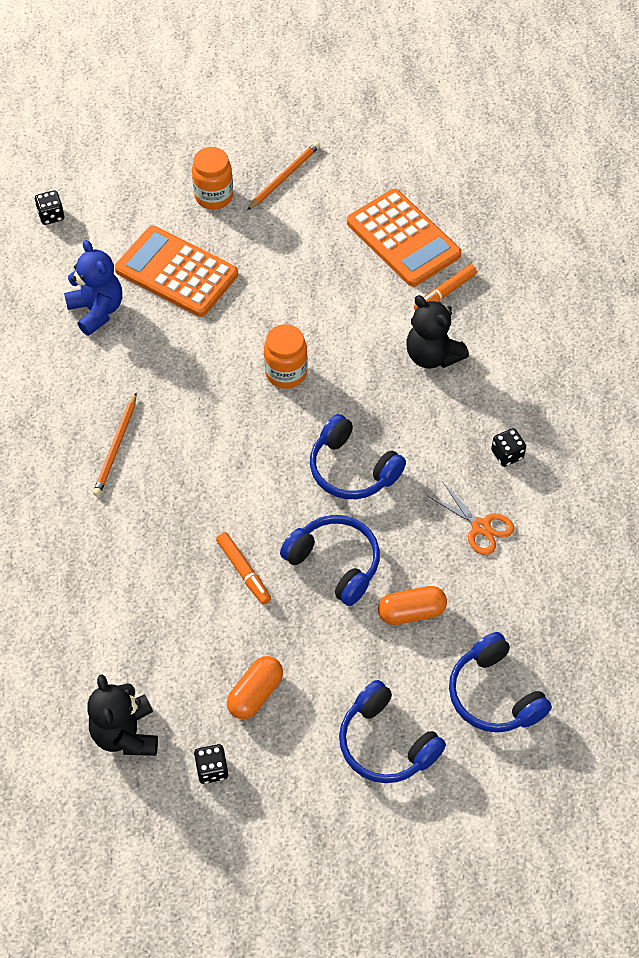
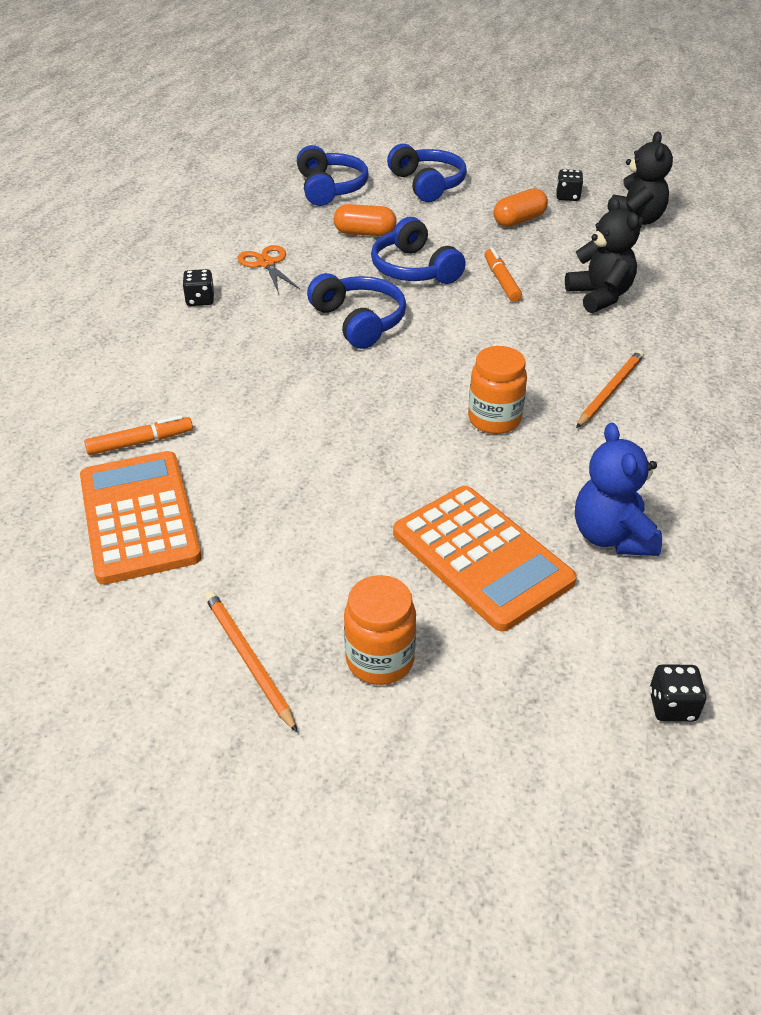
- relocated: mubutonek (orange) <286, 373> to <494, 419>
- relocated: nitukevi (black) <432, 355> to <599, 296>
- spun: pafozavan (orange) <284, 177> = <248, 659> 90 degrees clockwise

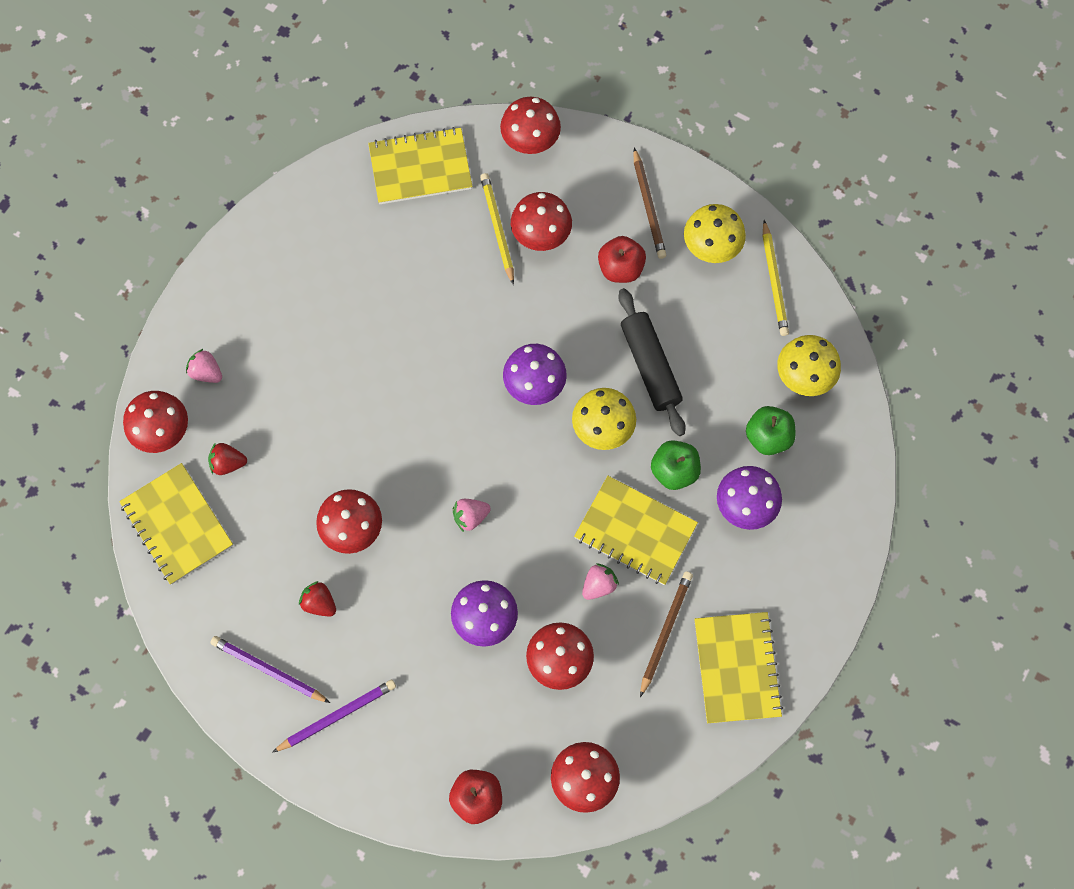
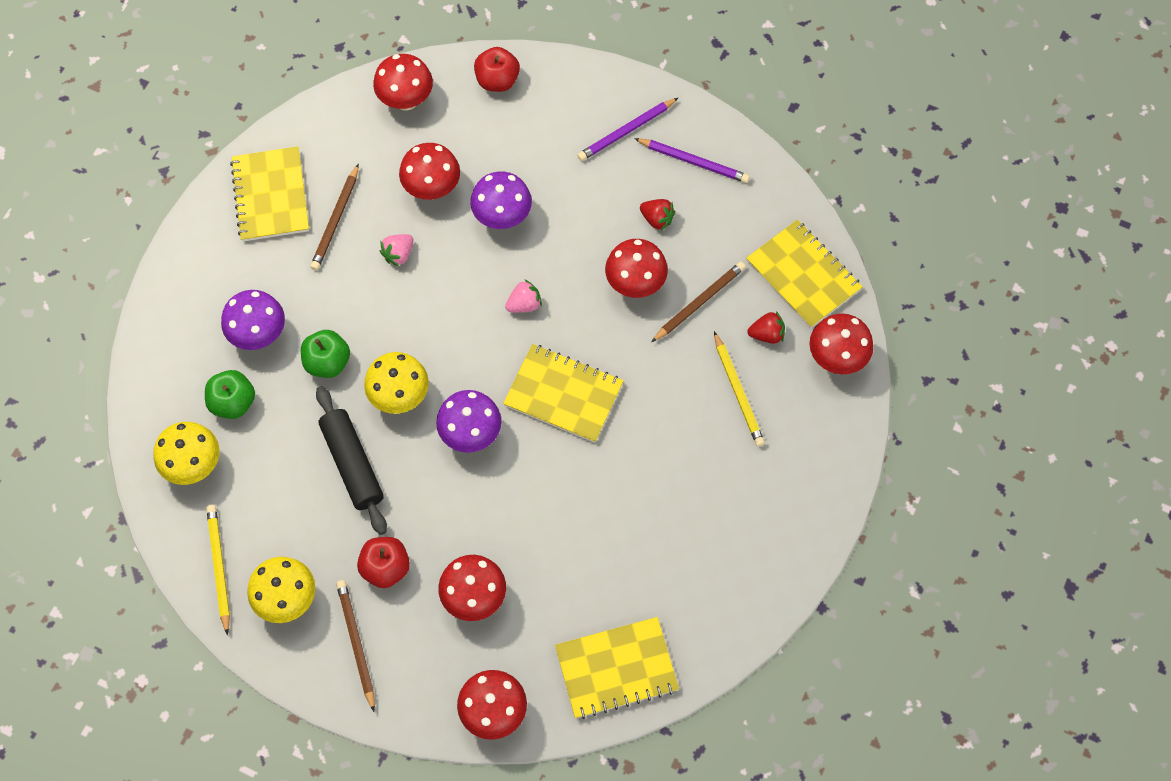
- missing: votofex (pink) <206, 372>
- appeared: pafozavan (brown) <699, 303>
- relocated: pafozavan (yellow) <497, 228> to <738, 391>
- relocated: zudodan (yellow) <635, 531> to <563, 394>

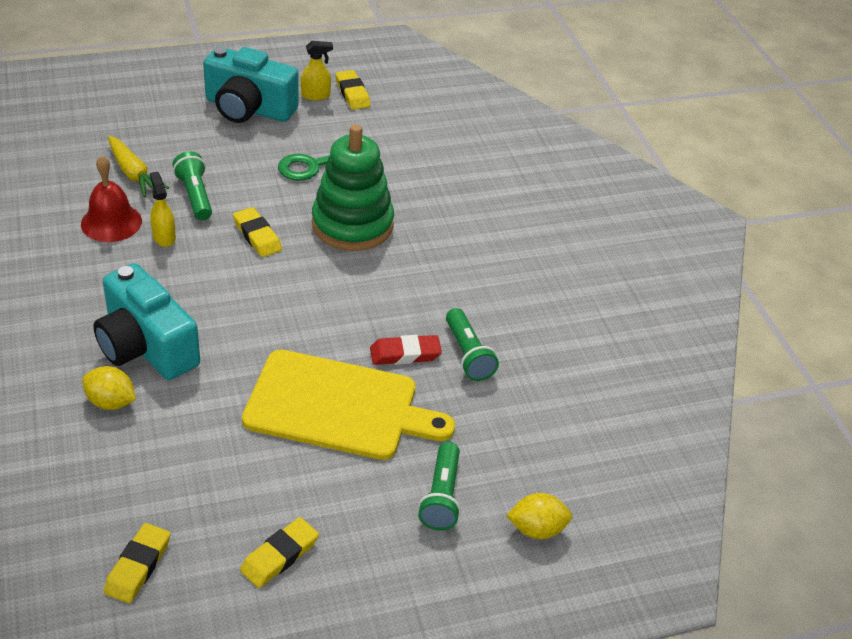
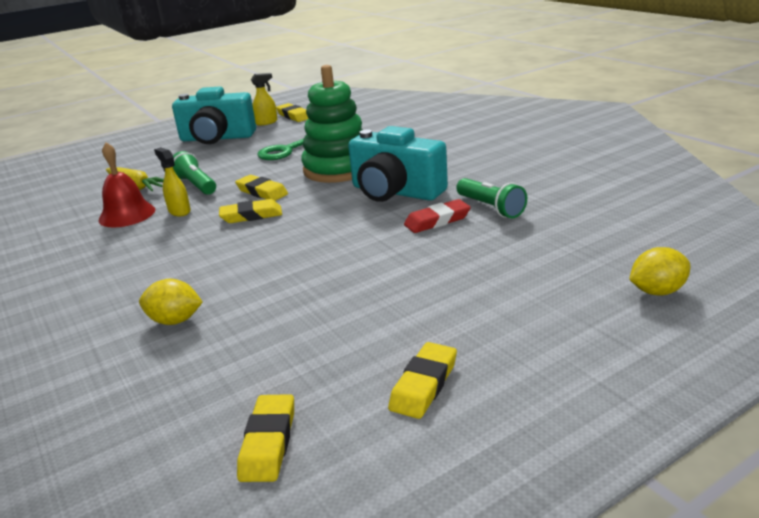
- missing: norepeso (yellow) <338, 406>
- missing: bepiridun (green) <441, 497>
- appeared: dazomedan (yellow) <251, 215>
- relocated: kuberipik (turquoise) <146, 346> to <395, 192>

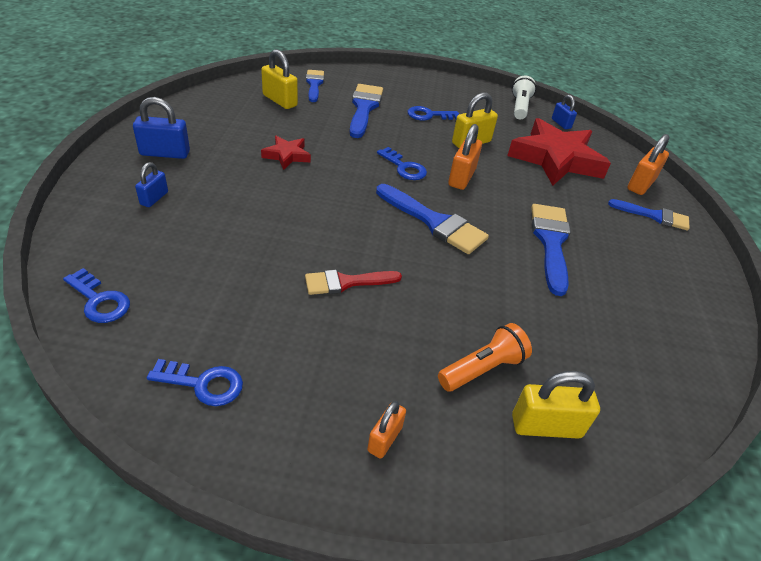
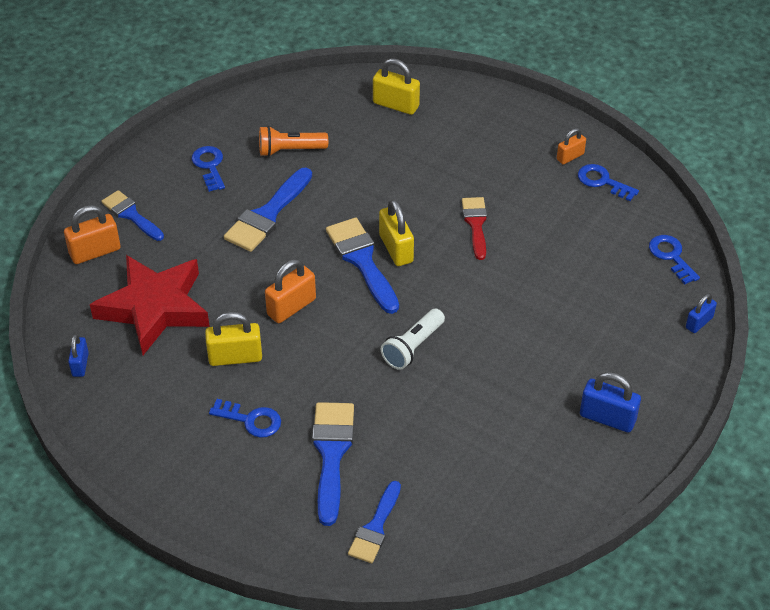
- missing: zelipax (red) <287, 155>
- relocated: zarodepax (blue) <154, 198> to <699, 323>
- relocated: zarodepax (yellow) <280, 100> to <396, 249>
- relocated: zarodepax (orange) <385, 439> to <570, 157>
- relocated: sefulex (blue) <404, 167> to <209, 166>
- relocated: bepiridun (orange) <483, 369> to <290, 150>
- relocated: bepiridun (white) <519, 107> to <413, 347>
- spun: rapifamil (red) <346, 282> = <475, 224> 105 degrees counterclockwise
- spun: rapifamil (blue) <364, 108> = <331, 454> 150 degrees clockwise

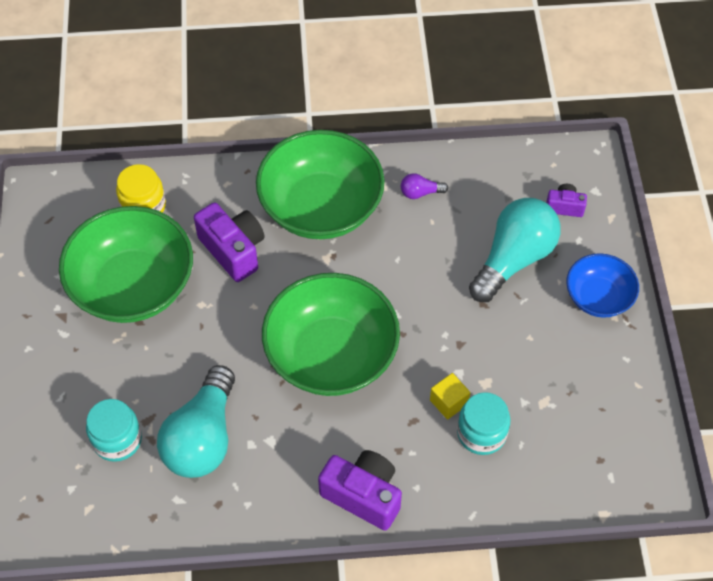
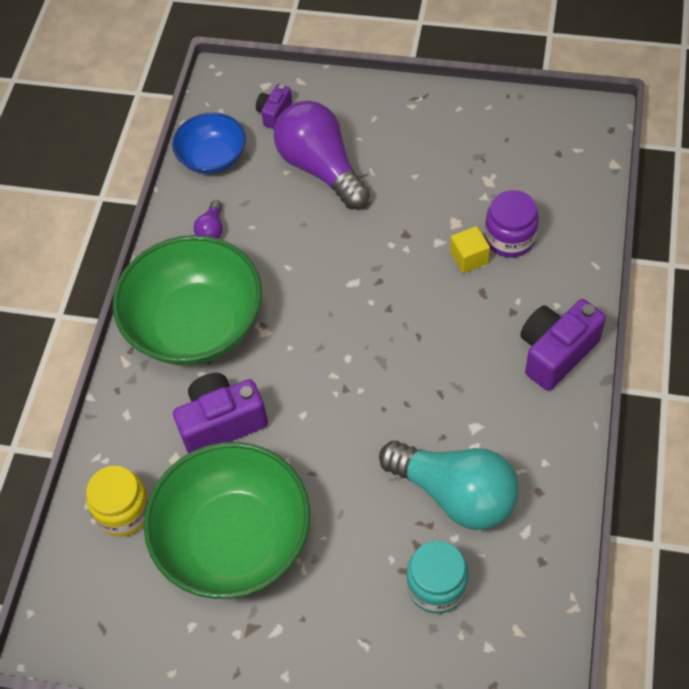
- missing: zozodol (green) <331, 355>
- relocated: zozodol (blue) <598, 297> to <212, 158>
- colour: mubutonek (turquoise) <481, 433> to mubutonek (purple) <510, 238>
- colour: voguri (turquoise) <513, 259> to voguri (purple) <321, 168>

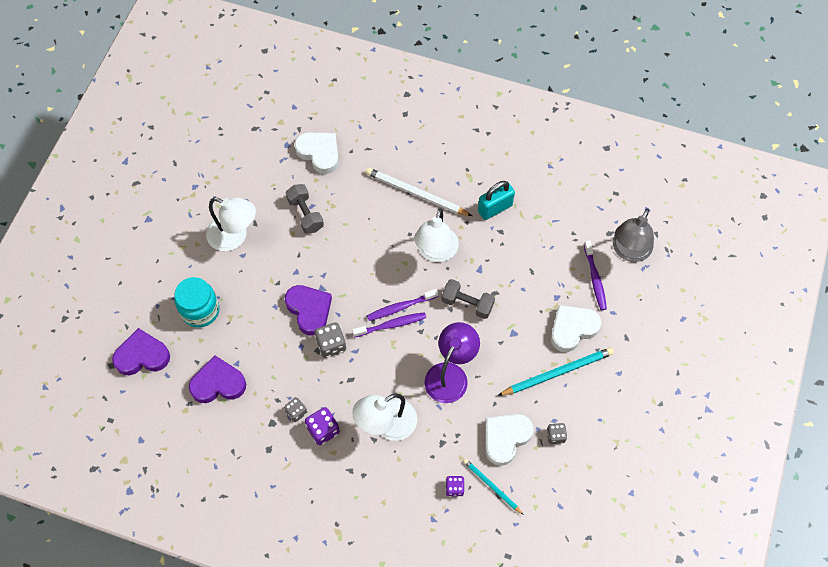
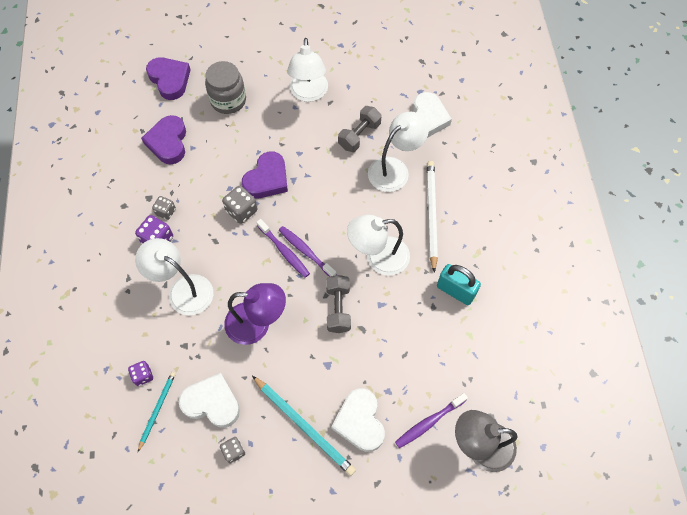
- appeared: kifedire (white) <394, 169>
- colour: mubutonek (turquoise) <200, 310> to mubutonek (grey) <228, 100>
- spun: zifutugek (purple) <218, 383> = <168, 142> 150 degrees counterclockwise
- spun: zifutugek (white) <572, 329> = <360, 422> 135 degrees counterclockwise

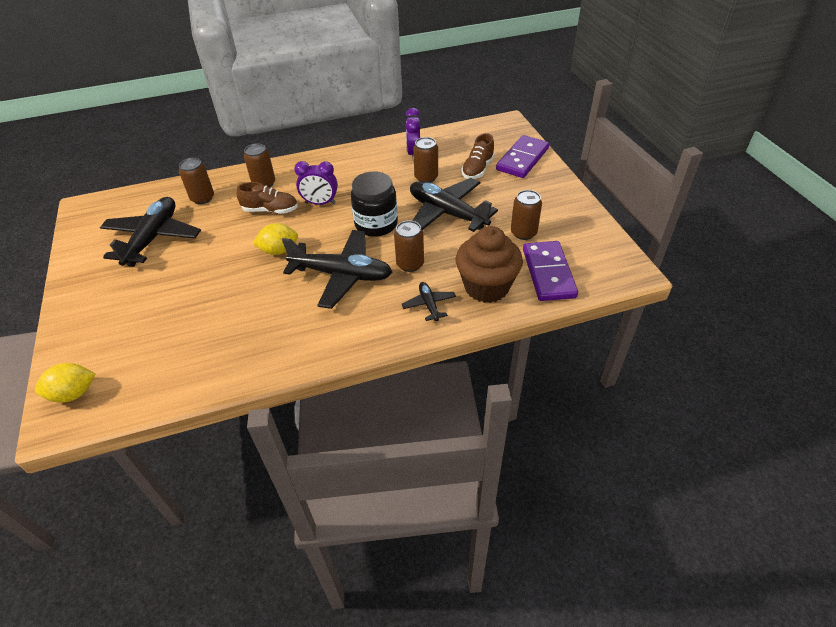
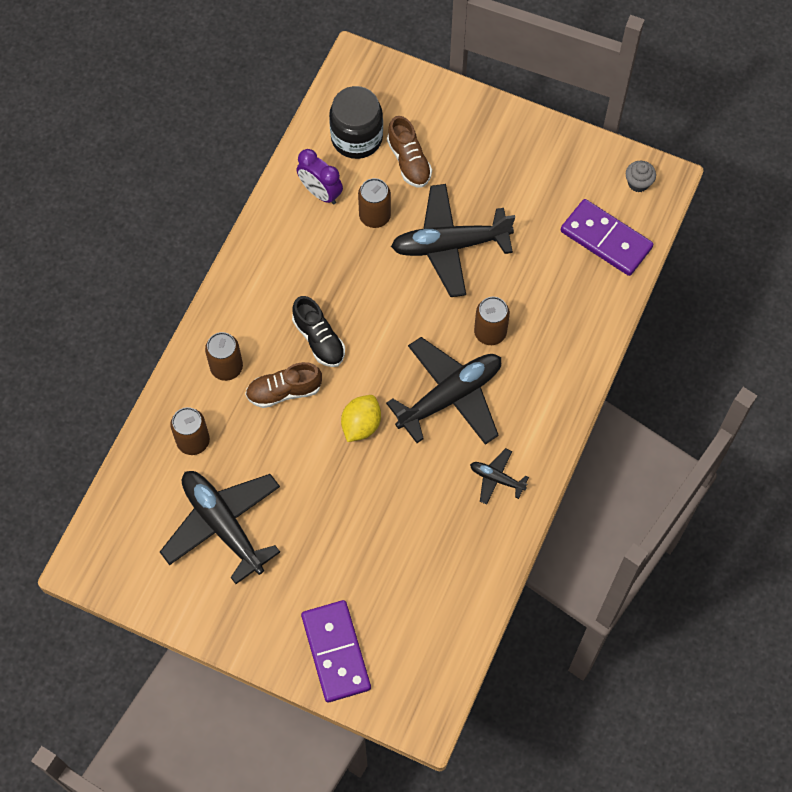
- missing: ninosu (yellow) <74, 393>
- missing: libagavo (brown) <486, 287>
- missing: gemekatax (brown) <523, 233>
- appeared: libagavo (grey) <638, 183>
- relocated: mubutonek (black) <376, 224> to <357, 138>
- relocated: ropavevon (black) <429, 305> to <496, 478>
- relocated: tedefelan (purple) <522, 159> to <336, 652>
- exchanged: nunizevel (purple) <320, 203> to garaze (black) <319, 339>
- spun: garaze (brown) <270, 210> = <284, 391> 150 degrees counterclockwise

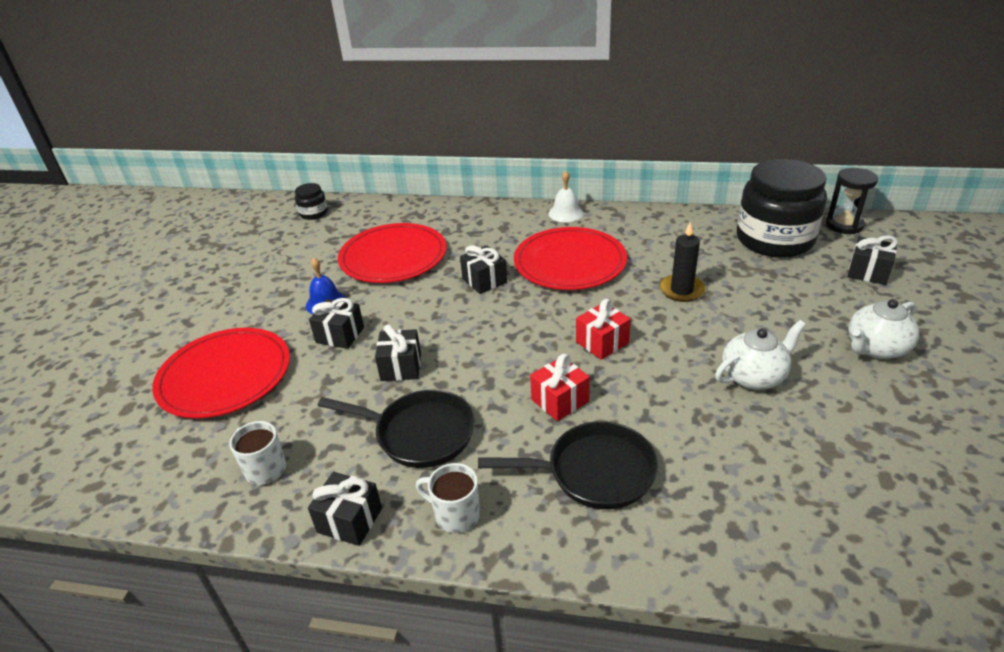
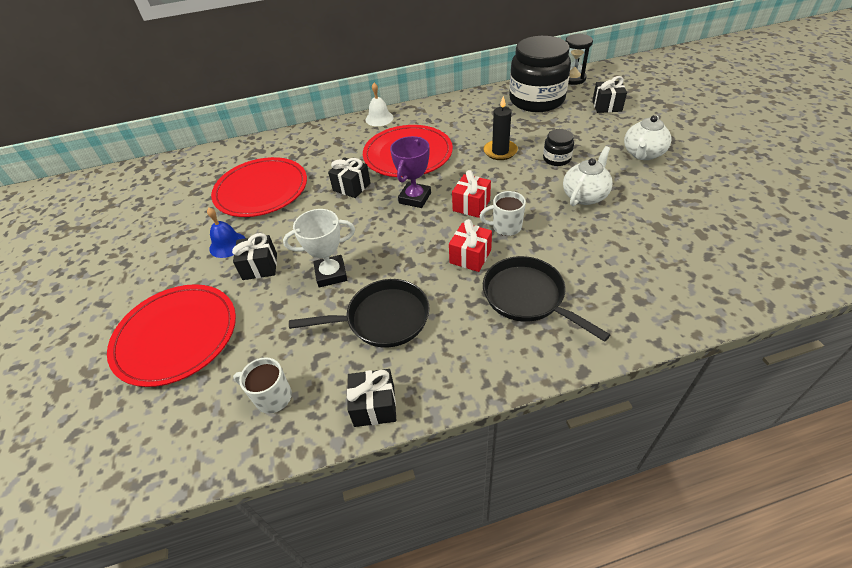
- appeared: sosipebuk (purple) <415, 198>
- relocated: mubutonek (black) <313, 213> to <556, 159>
- relocated: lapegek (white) <455, 515> to <505, 227>
- exchanged: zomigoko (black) <401, 367> to sosipebuk (white) <331, 274>
- spun: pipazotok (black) <593, 472> = <528, 297> 105 degrees counterclockwise

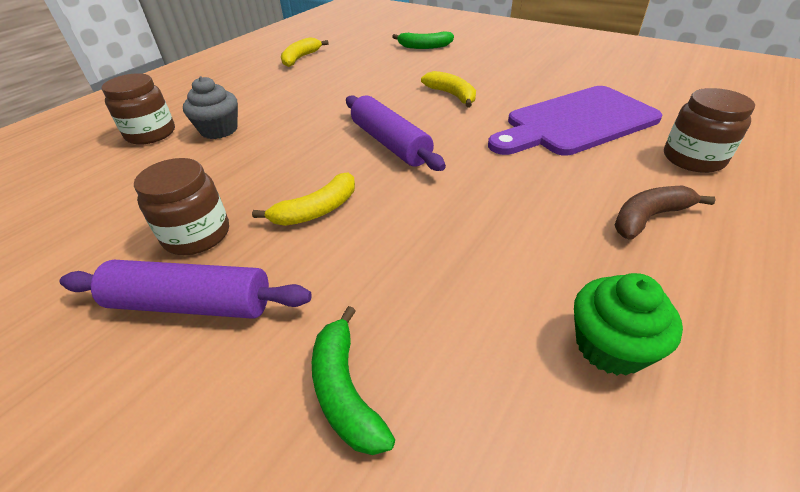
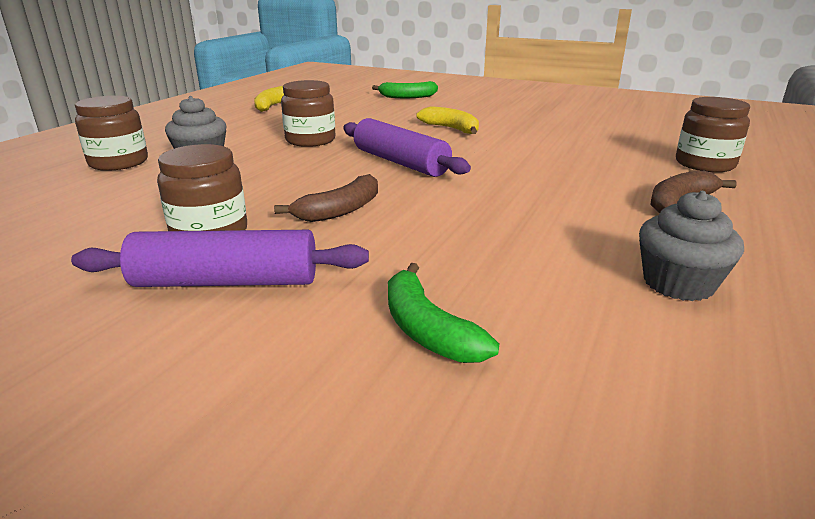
- missing: norepeso (purple) <576, 122>
- appeared: mubutonek (brown) <310, 140>
- colour: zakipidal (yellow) <317, 210> to zakipidal (brown) <340, 210>
- colour: libagavo (green) <610, 346> to libagavo (grey) <678, 283>

